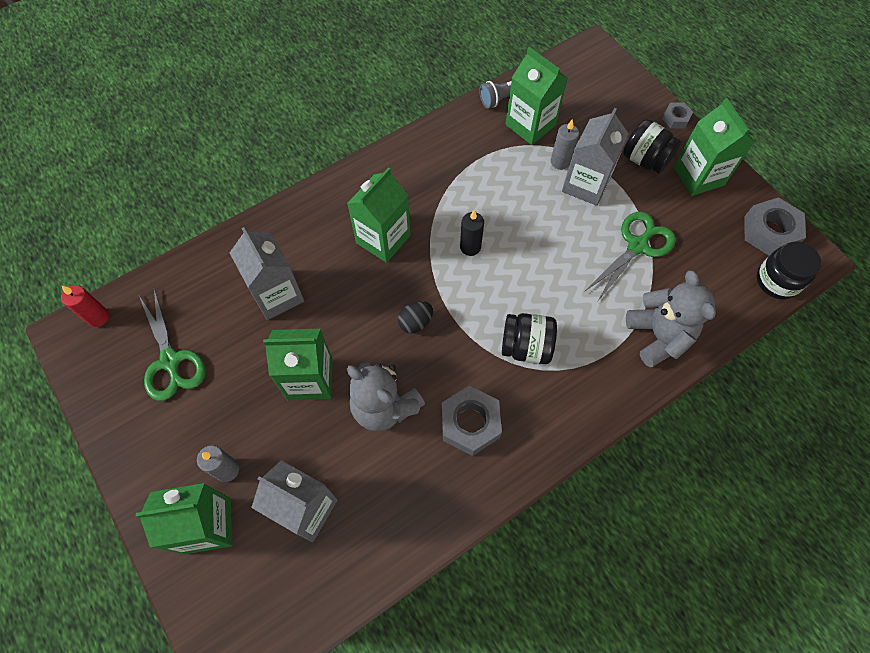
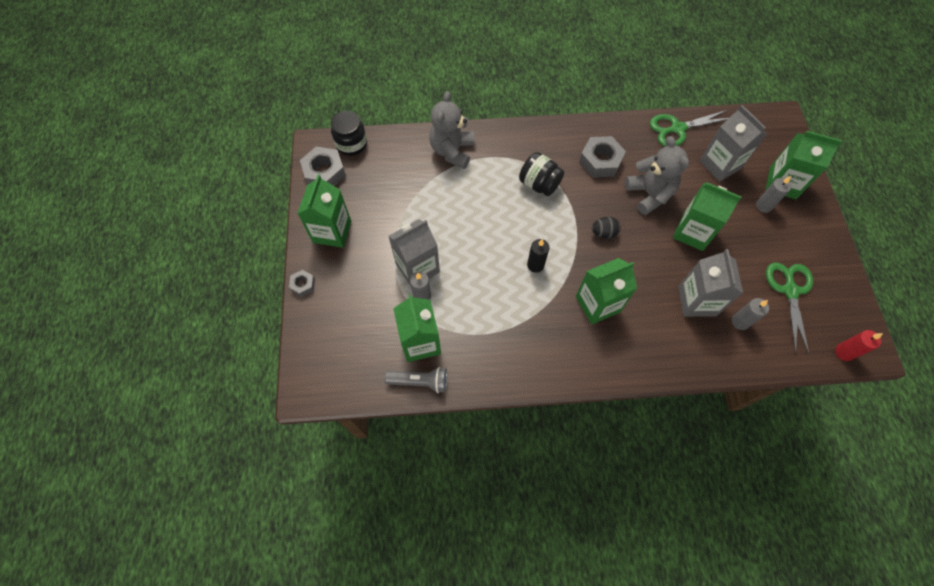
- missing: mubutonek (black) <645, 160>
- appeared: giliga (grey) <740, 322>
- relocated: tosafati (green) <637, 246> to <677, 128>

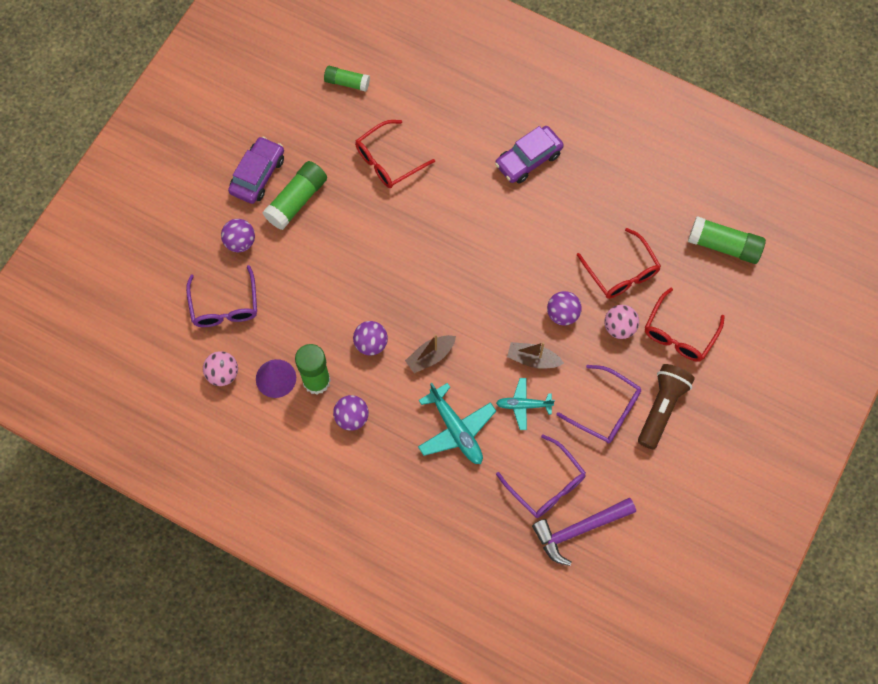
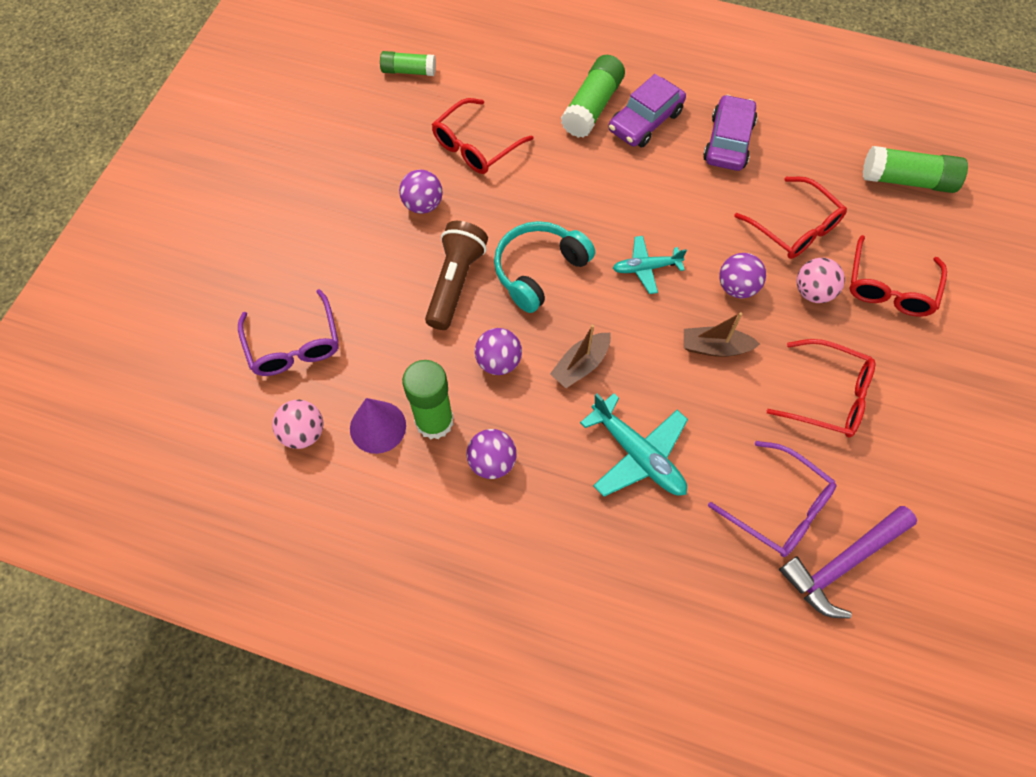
- appeared: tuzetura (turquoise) <539, 270>
- relocated: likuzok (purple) <240, 242> to <423, 205>
- relocated: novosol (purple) <258, 175> to <728, 142>
- relocated: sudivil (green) <297, 201> to <592, 107>
- relocated: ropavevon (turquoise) <523, 405> to <646, 268>
- relocated: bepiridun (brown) <661, 408> to <455, 282>
- colour: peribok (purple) <605, 410> to peribok (red) <828, 396>

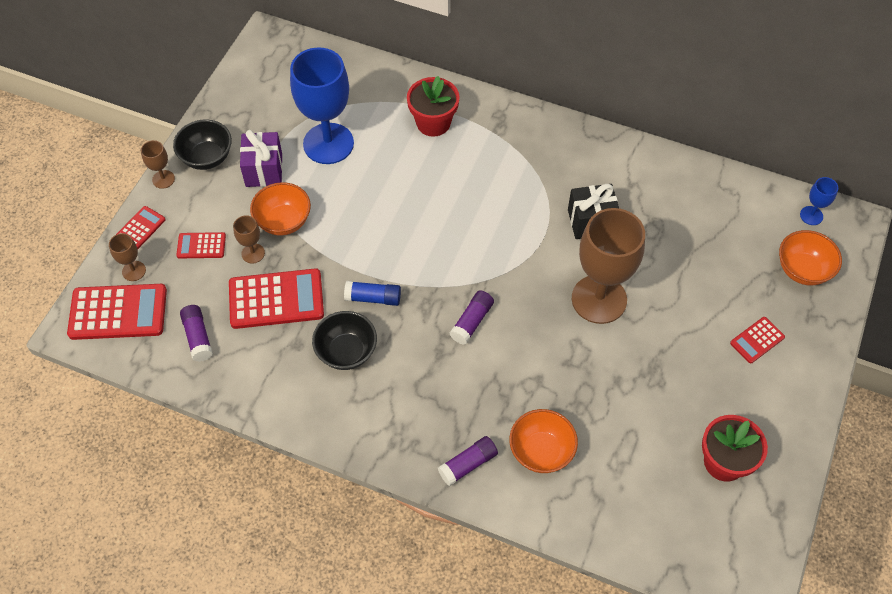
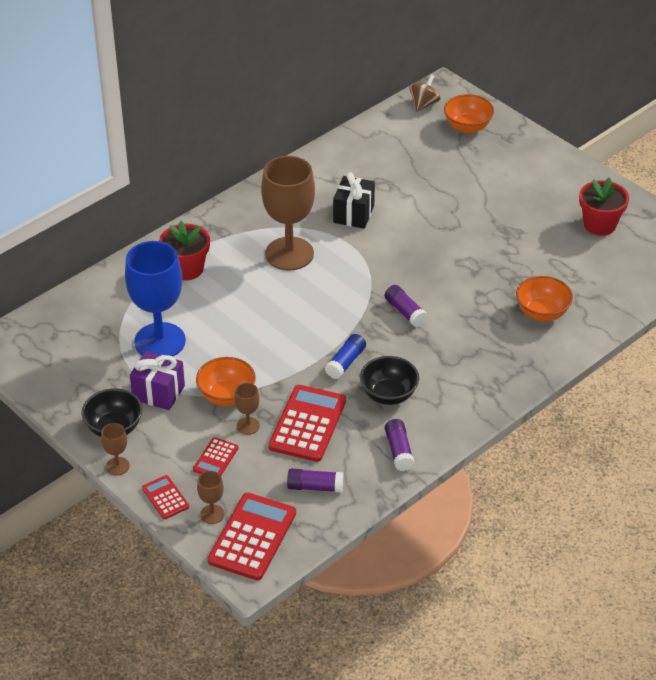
- missing: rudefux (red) <757, 340>
- relocated: sudivil (purple) <468, 464> to <399, 451>
- relocated: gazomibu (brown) <599, 299> to <289, 254>
- exchanged: gazomibu (blue) <811, 215> to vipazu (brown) <424, 104>

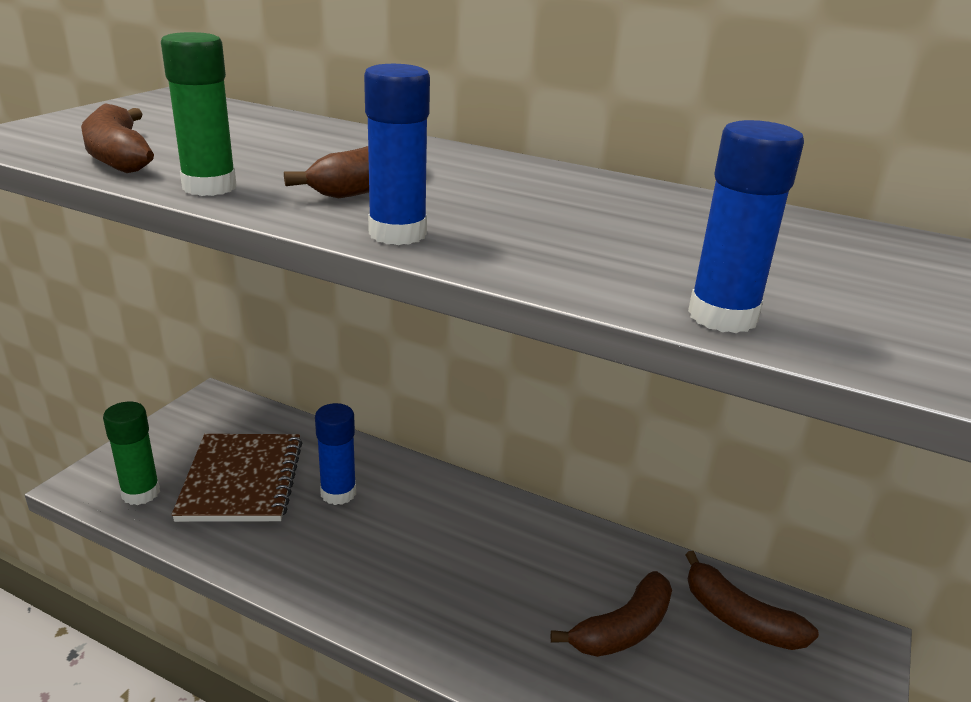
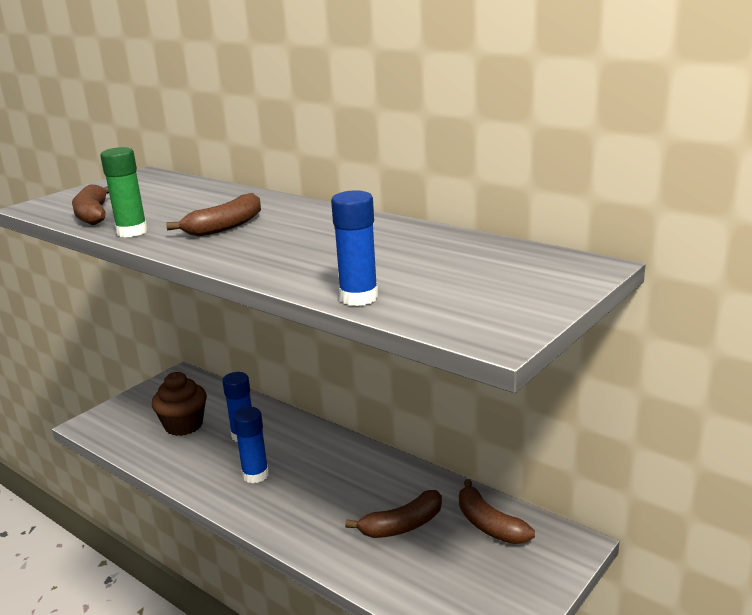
- missing: sudivil (green) <141, 493>
- relocated: sudivil (blue) <397, 234> to <255, 475>
- exchanged: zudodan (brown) <241, 480> to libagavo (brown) <184, 425>

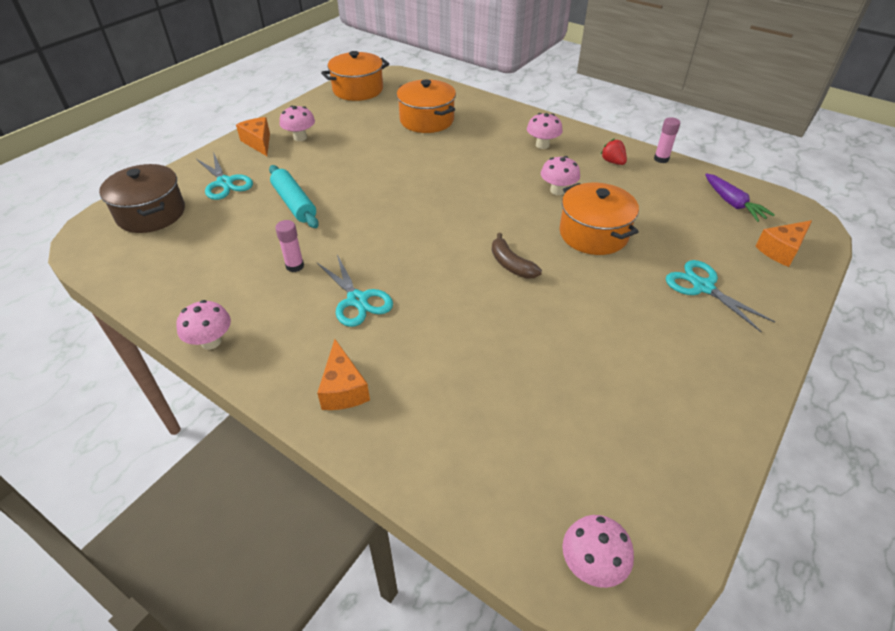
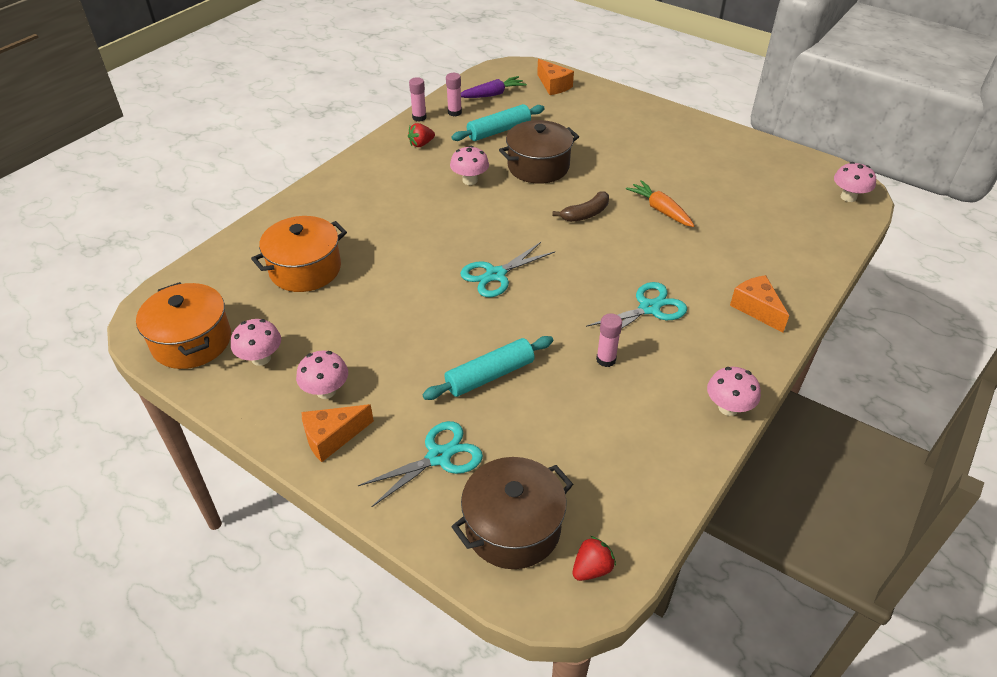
- appeared: sudivil (pink) <454, 112>
- appeared: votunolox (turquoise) <499, 131>
- appeared: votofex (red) <592, 568>
- appeared: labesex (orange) <660, 210>
- relocated: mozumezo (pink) <542, 145> to <261, 358>
- relocated: tosafati (turquoise) <703, 287> to <495, 275>
- colour: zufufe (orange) <593, 234> to zufufe (brown) <538, 166>
- spun: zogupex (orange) <343, 389> = <756, 309> 105 degrees counterclockwise

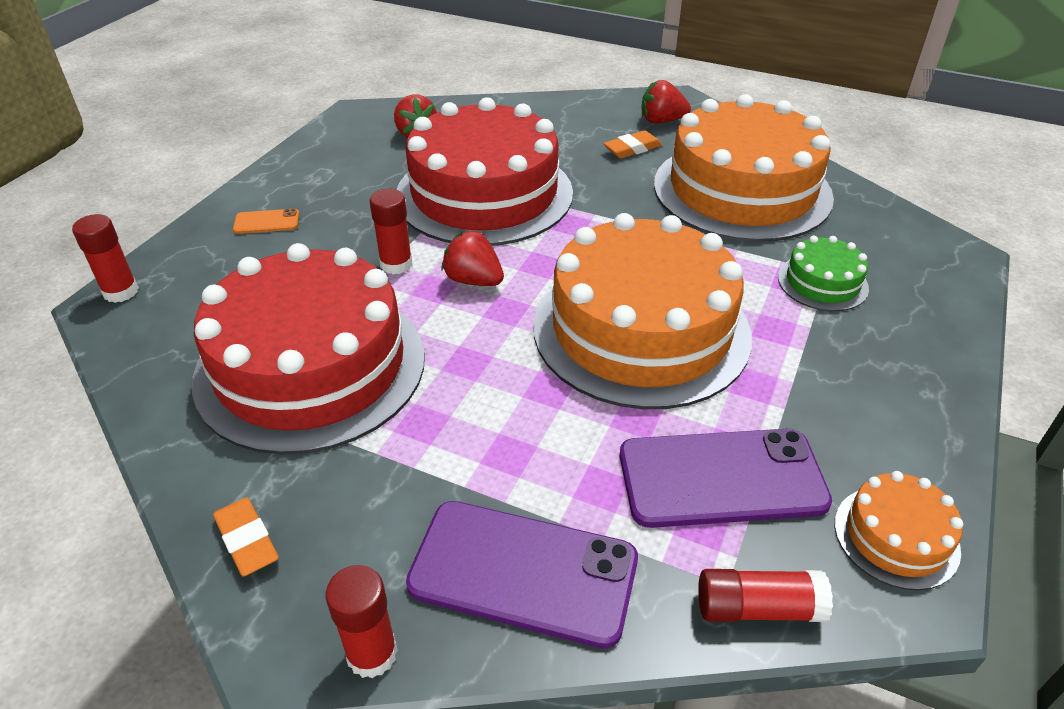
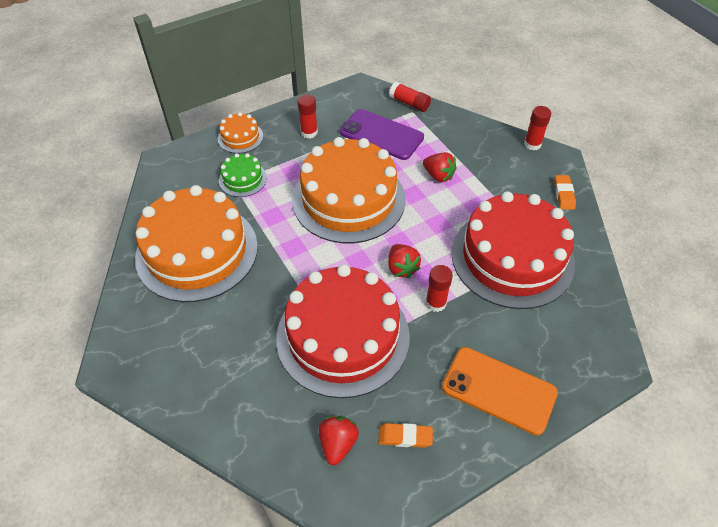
- missing: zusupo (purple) <523, 572>
- relocated: sudivil (red) <121, 292> to <309, 133>
- relocated: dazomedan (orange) <632, 149> to <405, 437>
- relocated: votofex (red) <661, 121> to <438, 176>
- relocated: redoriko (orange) <896, 536> to <240, 137>
- size: zusupo (orange) <266, 222> = <499, 390> x2.23

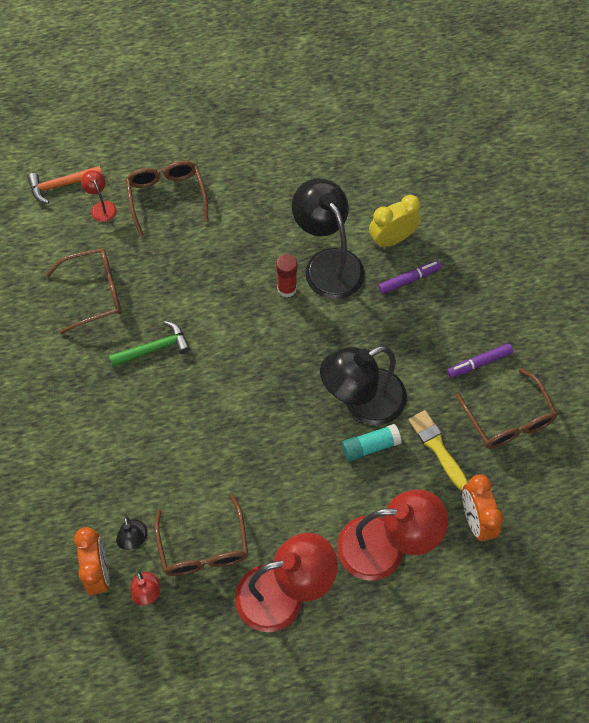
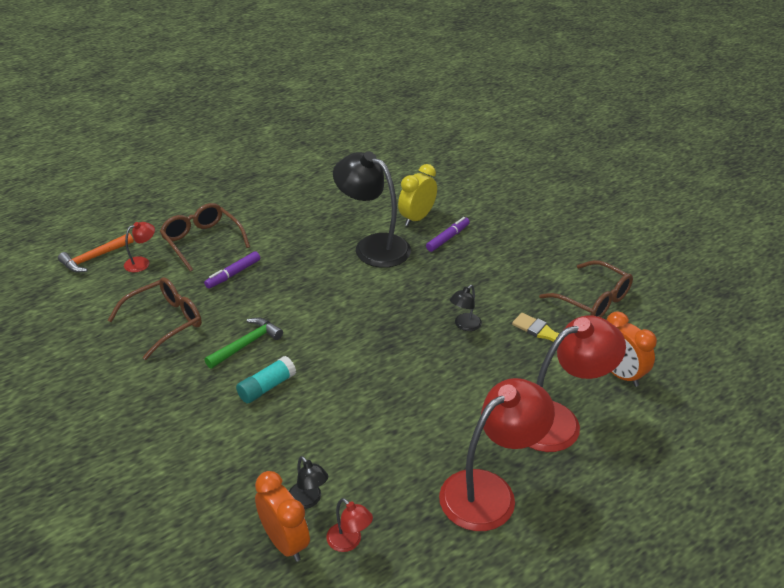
- missing: peribok (brown) <203, 548>
- missing: sudivil (red) <287, 289>
- relocated: sudivil (turquoise) <370, 446> to <266, 387>
- relocated: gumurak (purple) <479, 363> to <233, 274>
- spun: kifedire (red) <101, 207> = <142, 262> 105 degrees clockwise
- size: kifedire (black) <362, 403> = <464, 325> x0.44

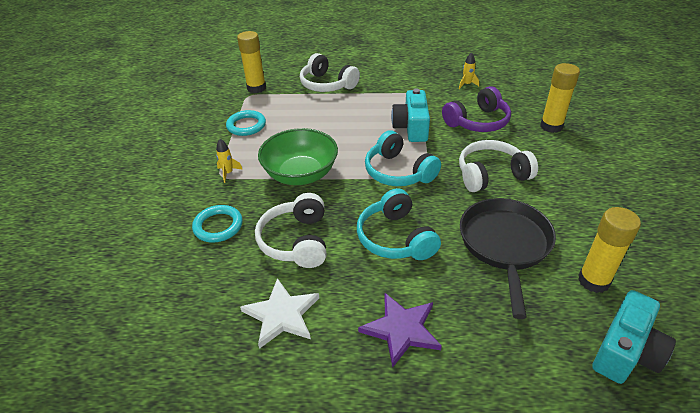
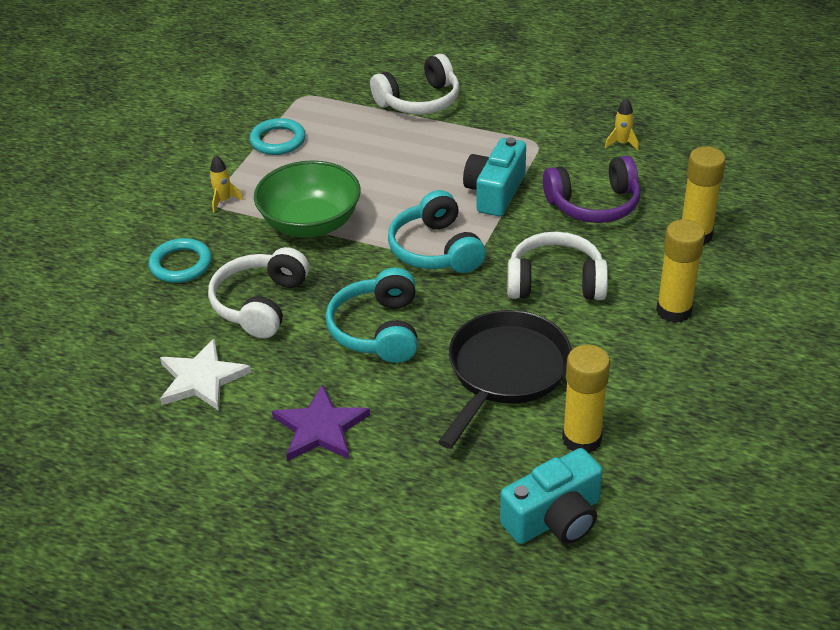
- relocated: sudivil (yellow) <256, 88> to <674, 311>
- spun: tuzetura (white) <327, 84> = <419, 101> 90 degrees counterclockwise

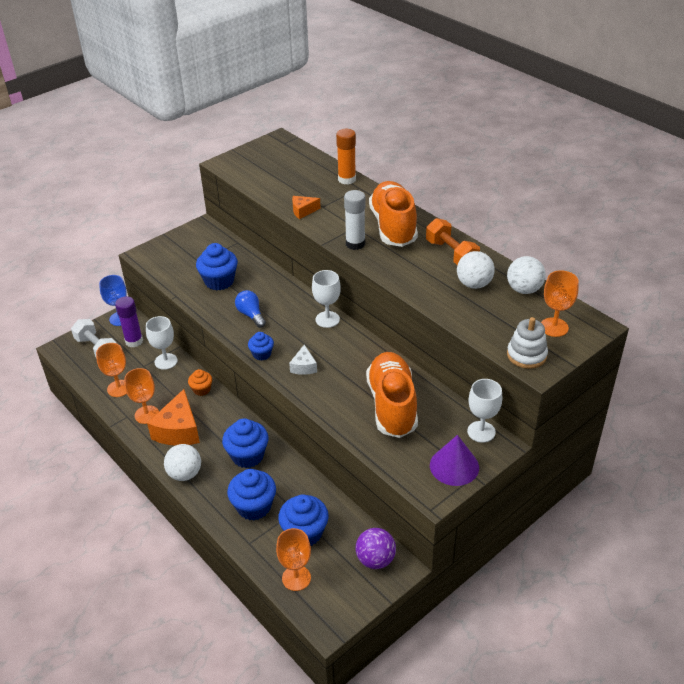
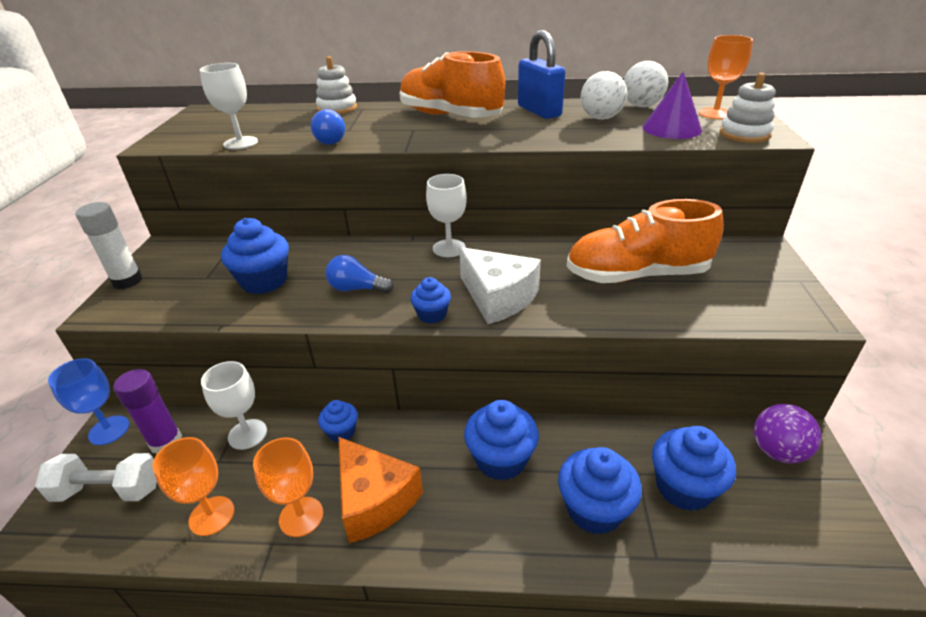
- missing: likuzok (white) <185, 474>
- missing: gazomibu (orange) <296, 578>
- relocated: sudivil (white) <355, 244> to <127, 281>
- relocated: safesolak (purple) <454, 466> to <671, 128>
- relocated: gazomibu (white) <481, 432> to <240, 143>
- exchanged: zogupex (orange) <303, 211> to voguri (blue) <332, 140>
- exchanged: sudivil (orange) <347, 179> to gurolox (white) <337, 108>
- exchanged: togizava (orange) <451, 254> to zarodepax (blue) <539, 111>
- colour: libagavo (orange) <201, 390> to libagavo (blue) <341, 432>
- spun: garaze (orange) <392, 405> = <636, 275> 45 degrees counterclockwise
- size: zogupex (white) <304, 367> = <498, 297> x1.90

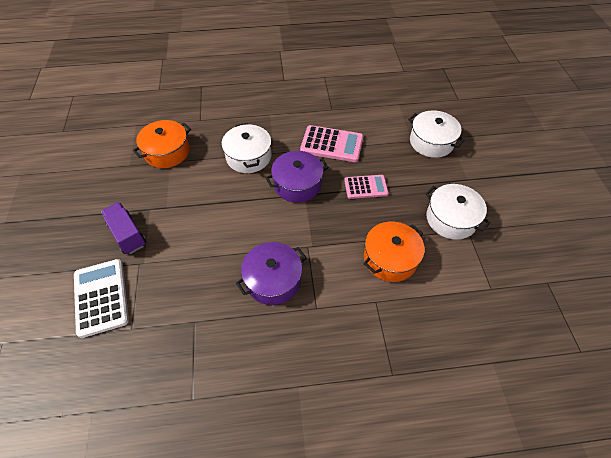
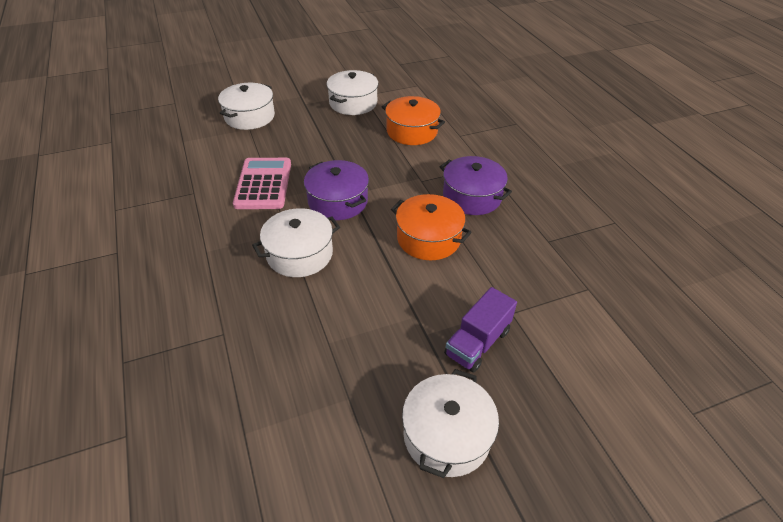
- missing: rudefux (white) <101, 297>
- missing: rudefux (pink) <366, 187>
- appeared: zufufe (white) <446, 435>
- relocated: zufufe (orange) <167, 152> to <428, 238>

